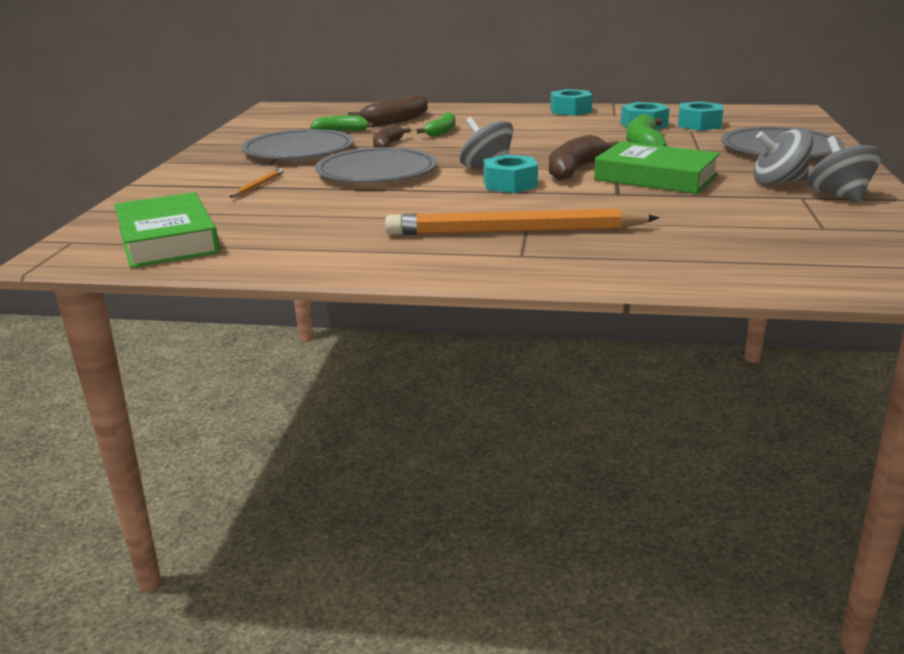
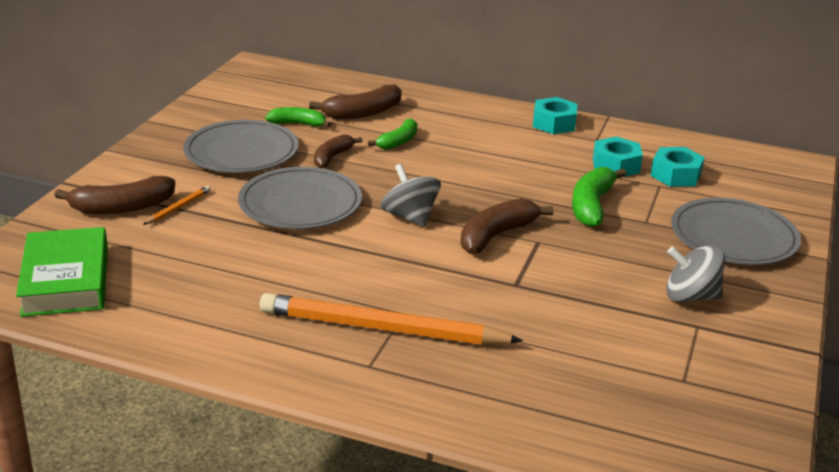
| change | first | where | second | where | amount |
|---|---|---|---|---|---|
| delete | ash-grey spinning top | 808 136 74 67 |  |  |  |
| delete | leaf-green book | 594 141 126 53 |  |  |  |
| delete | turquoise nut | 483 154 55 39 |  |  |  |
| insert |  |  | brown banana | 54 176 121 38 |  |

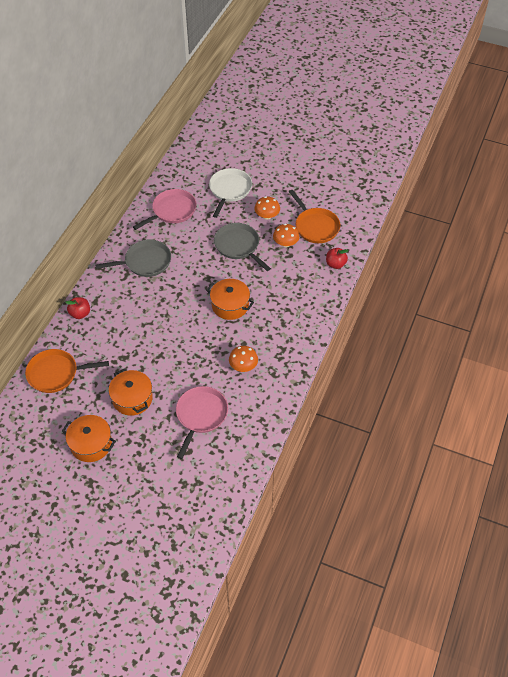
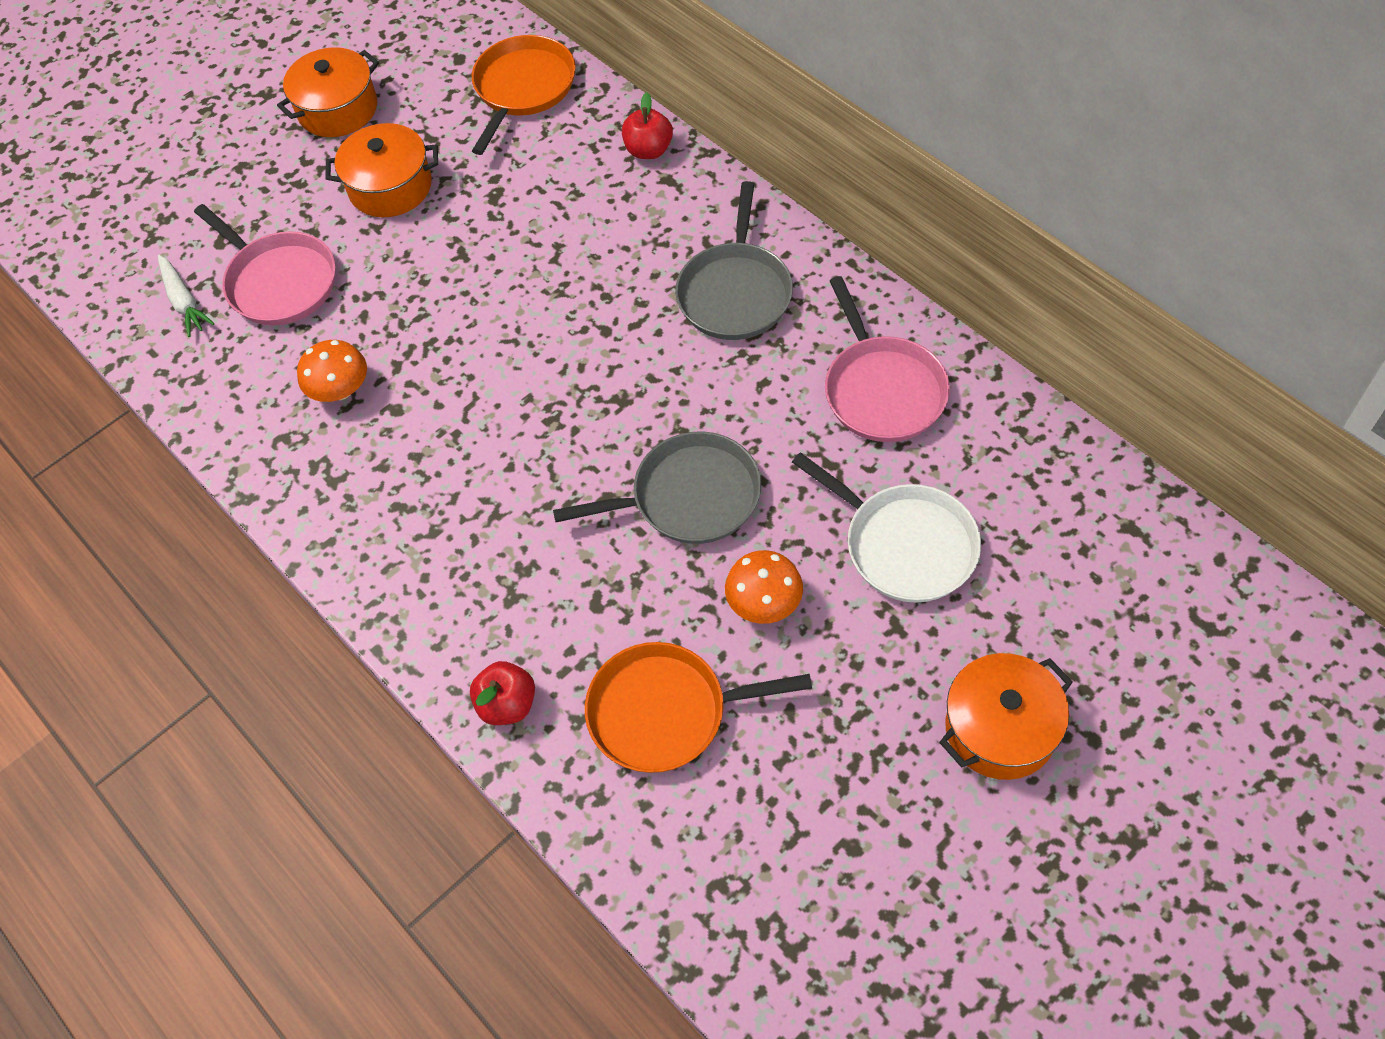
| change | first | where | second | where | amount |
|---|---|---|---|---|---|
| delete | bright orange toadstool | 273 224 27 23 |  |  |  |
| move | bright orange cooking pot | 206 279 48 41 |  | 939 653 134 127 |  |
| insert |  |  | pure white carrot | 158 255 57 82 |  |

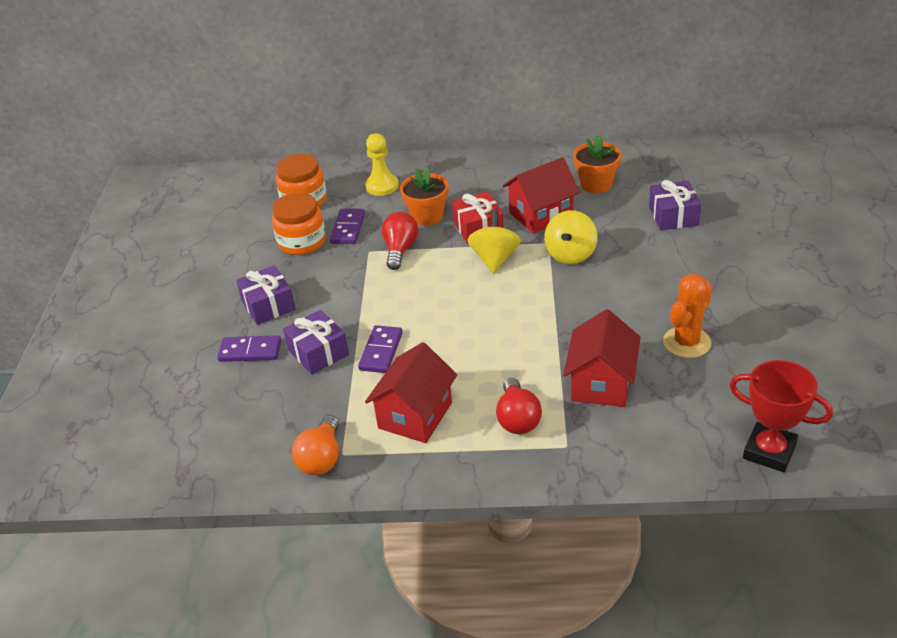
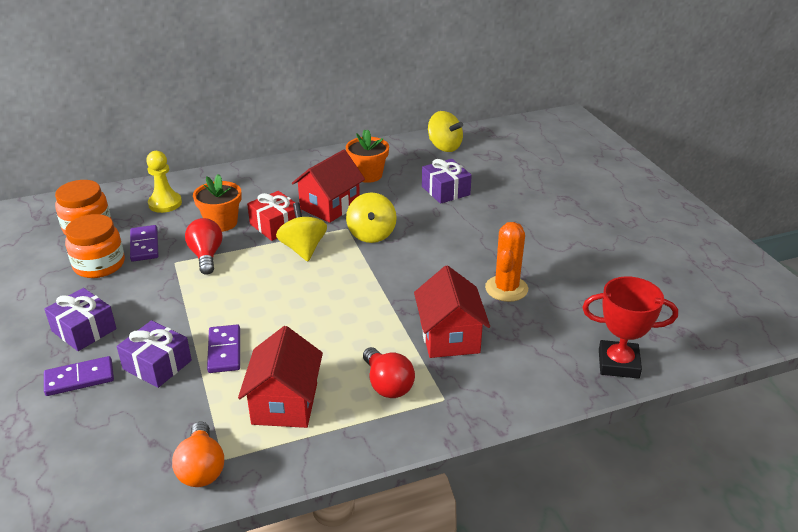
| change | first | where | second | where | amount |
|---|---|---|---|---|---|
| insert |  |  | golden spinning top | 428 111 35 41 |  |

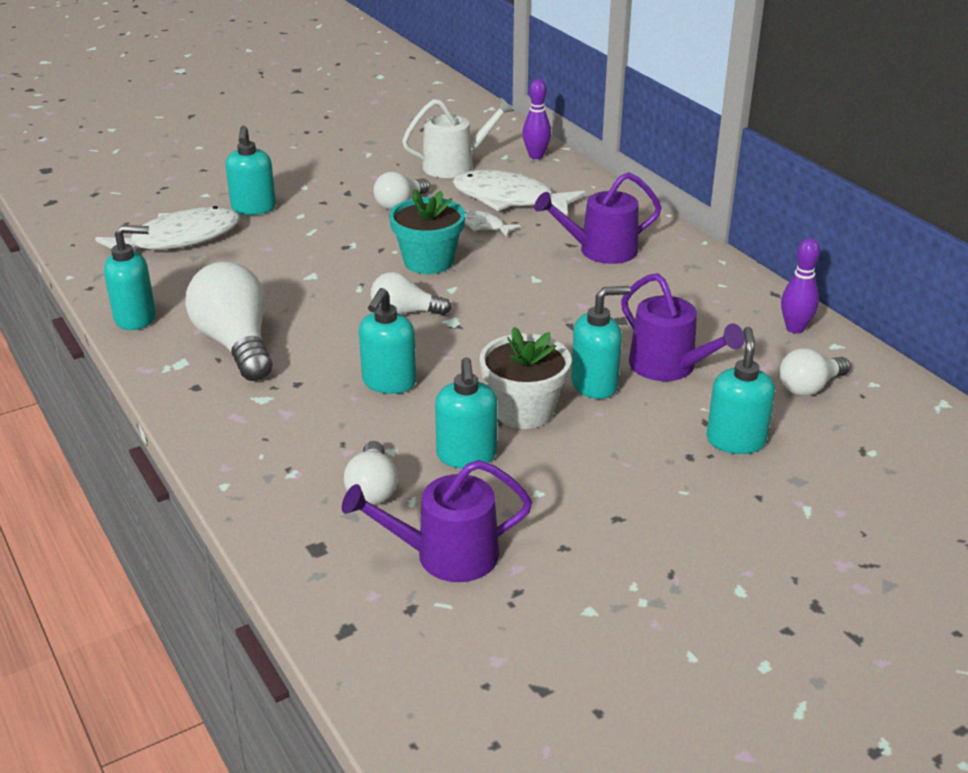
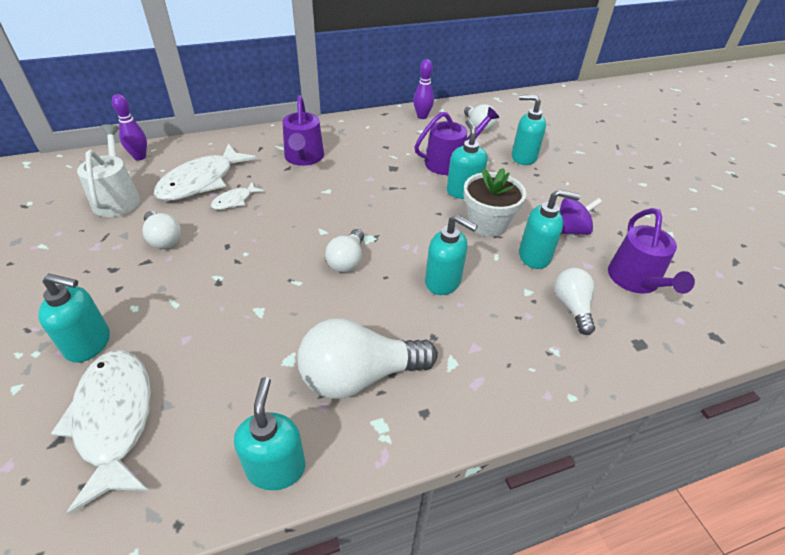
| change | first | where | second | where | amount |
|---|---|---|---|---|---|
| delete | turquoise plant pot | 389 189 76 85 |  |  |  |
| rotate | pure white lightbulb | 344 441 54 64 |  | 554 268 41 67 | 105 degrees counterclockwise |
| insert |  |  | violet spinning top | 559 198 43 37 |  |

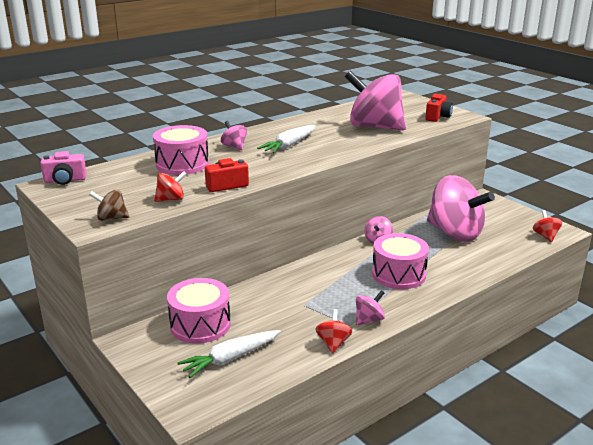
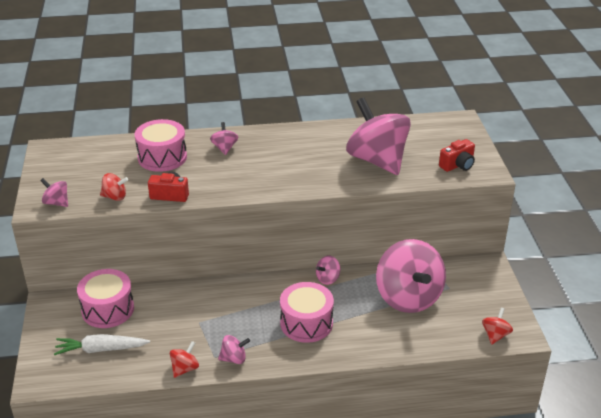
| change | first | where | second | where | amount |
|---|---|---|---|---|---|
| delete | pure white carrot | 257 125 58 28 |  |  |  |
| delete | rose-pink camera | 40 151 47 34 |  |  |  |
| recolor | brown spinning top | 89 189 40 32 | rose-pink spinning top | 40 178 28 29 |  |

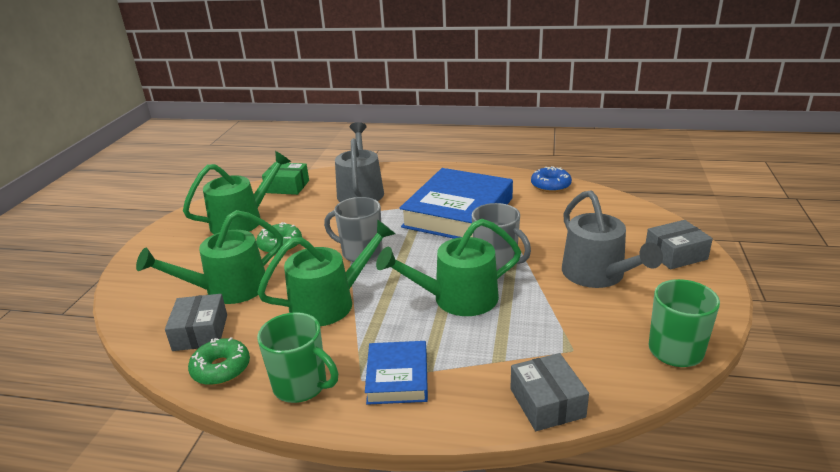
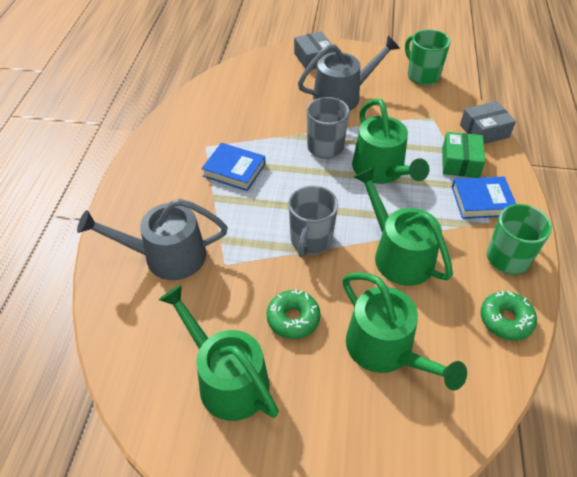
| change | first | where | second | where | amount |
|---|---|---|---|---|---|
| move | leaf-green box | 262 162 47 33 |  | 442 132 43 46 |  |
| delete | royal blue doughnut | 531 166 41 26 |  |  |  |
| resize | royal blue book | 400 168 113 71 |  | 202 143 64 48 | x0.51 |
| delete | ash-grey box | 165 294 62 57 |  |  |  |

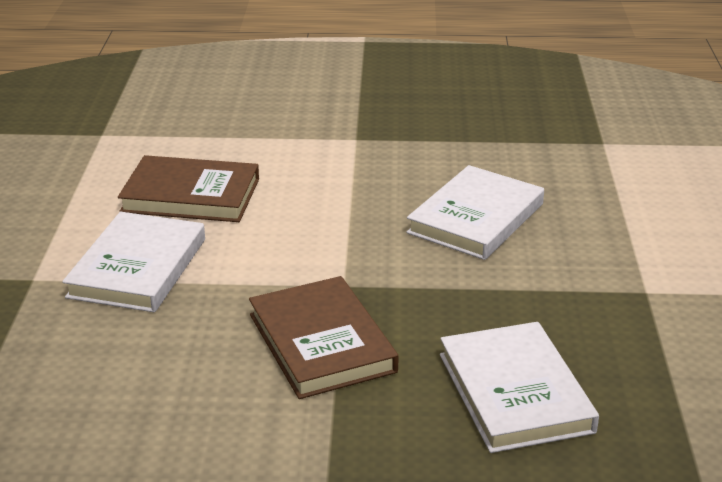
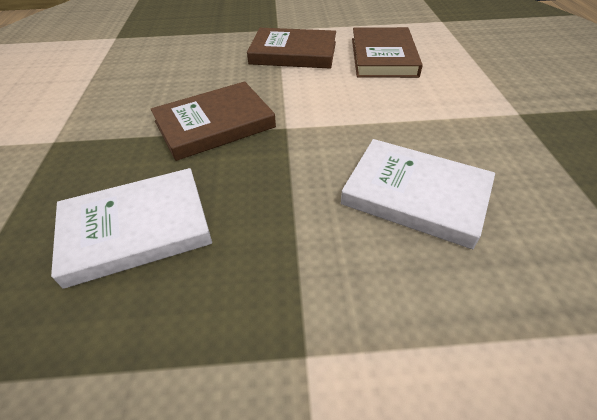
| change | first | where | second | where | amount |
|---|---|---|---|---|---|
| recolor | pure white book | 62 212 143 100 | brown book | 247 28 89 41 |  |

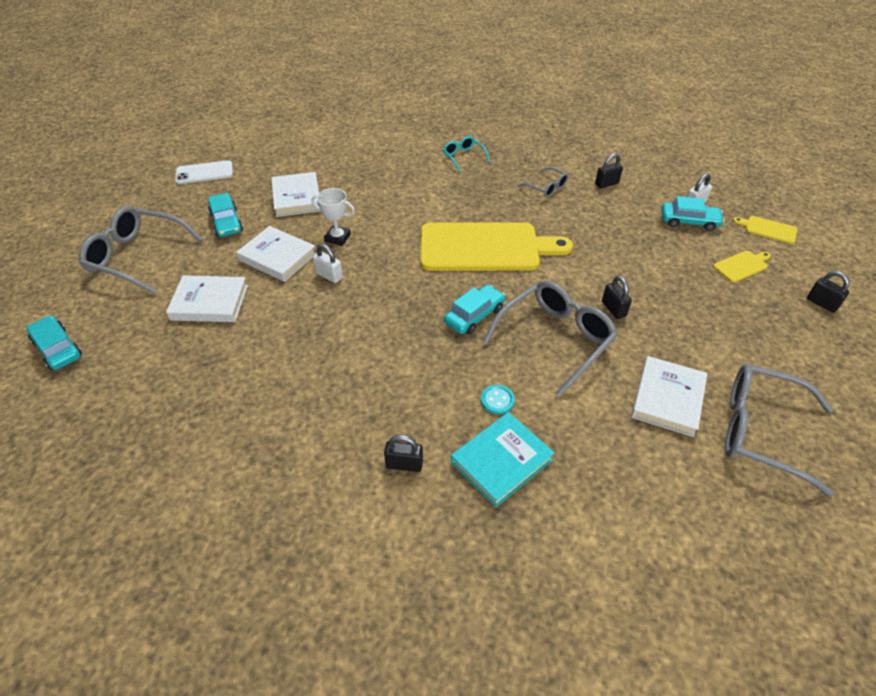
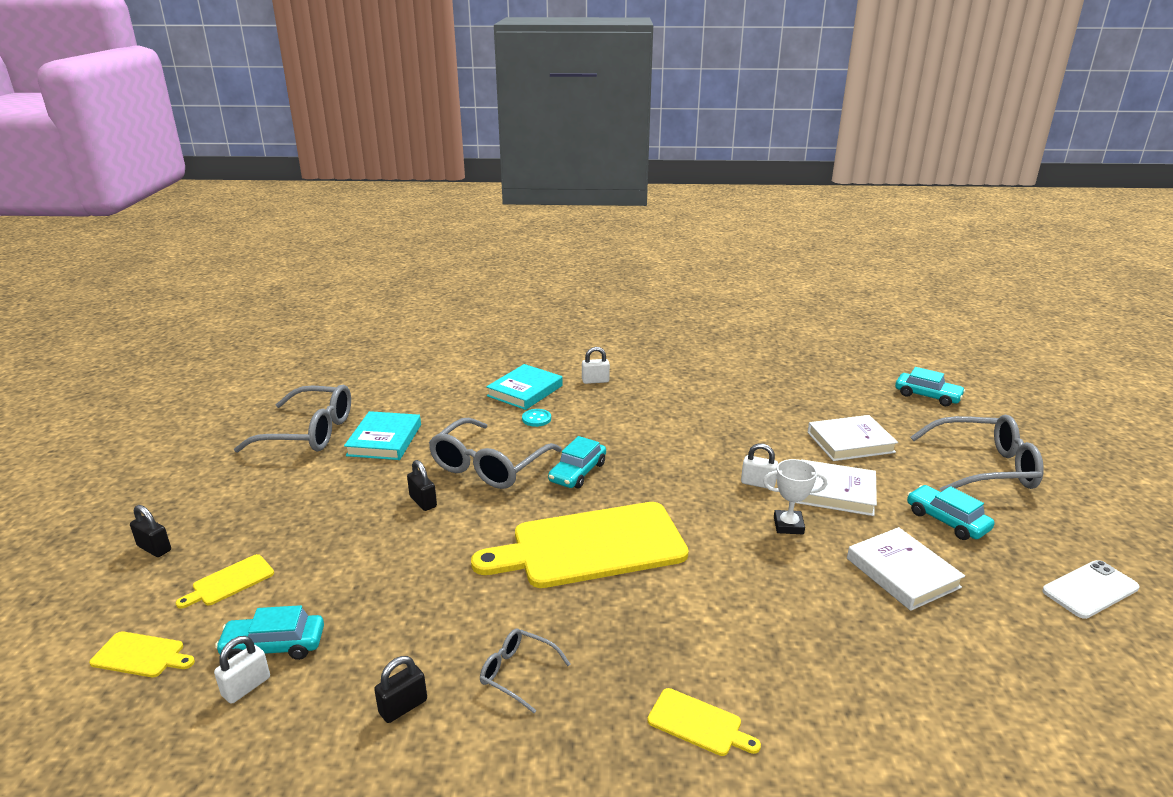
| change | first | where | second | where | amount |
|---|---|---|---|---|---|
| replace | turquoise spectacles | 443 136 47 36 | golden bread board | 647 688 114 68 |  |
| recolor | pure white book | 631 356 76 81 | turquoise book | 344 411 77 49 |  |
| recolor | ebony padlock | 384 435 39 37 | pure white padlock | 582 347 28 37 |  |

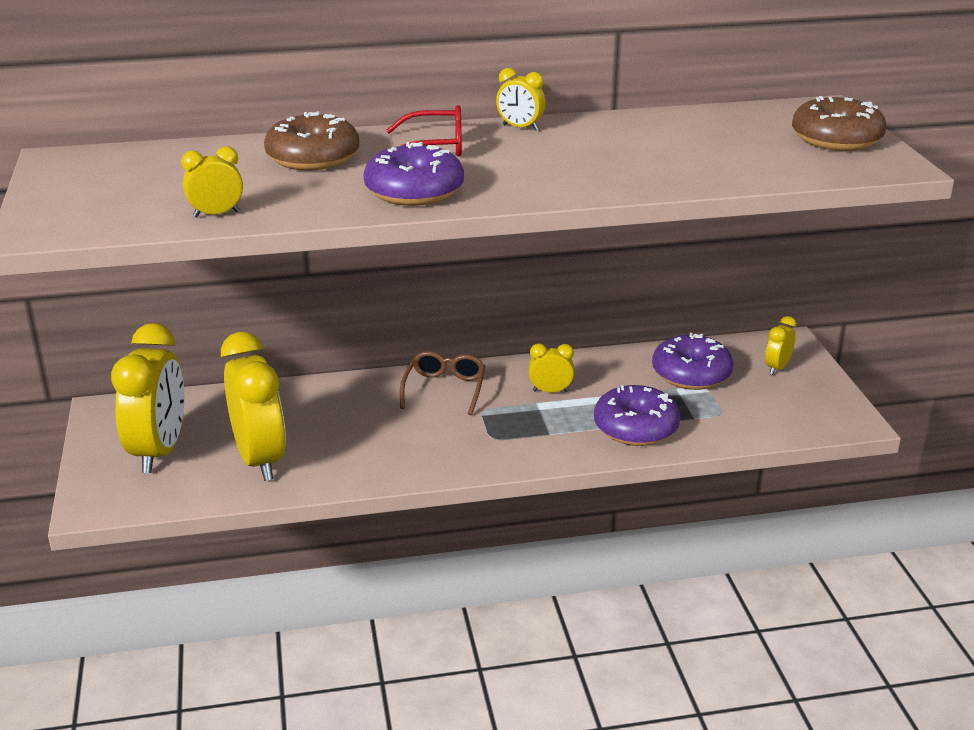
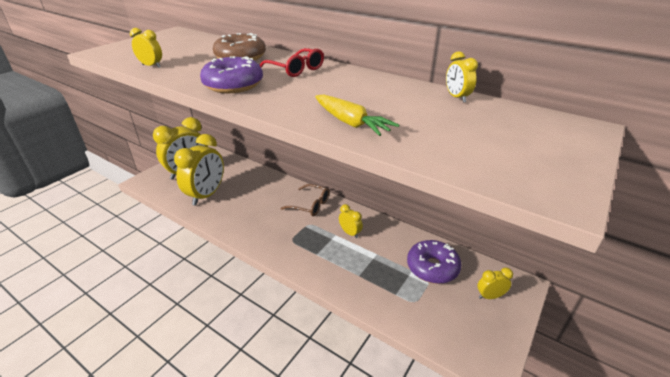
| change | first | where | second | where | amount |
|---|---|---|---|---|---|
| move | golden alarm clock | 496 68 50 63 |  | 446 51 32 52 |  |
| delete | brown doughnut | 792 96 94 55 |  |  |  |
| rotate | brown spectacles | 400 351 85 64 |  | 280 184 50 32 | 60 degrees clockwise |
| delete | violet doughnut | 594 385 86 61 |  |  |  |
| insert |  |  | golden carrot | 315 95 84 41 |  |

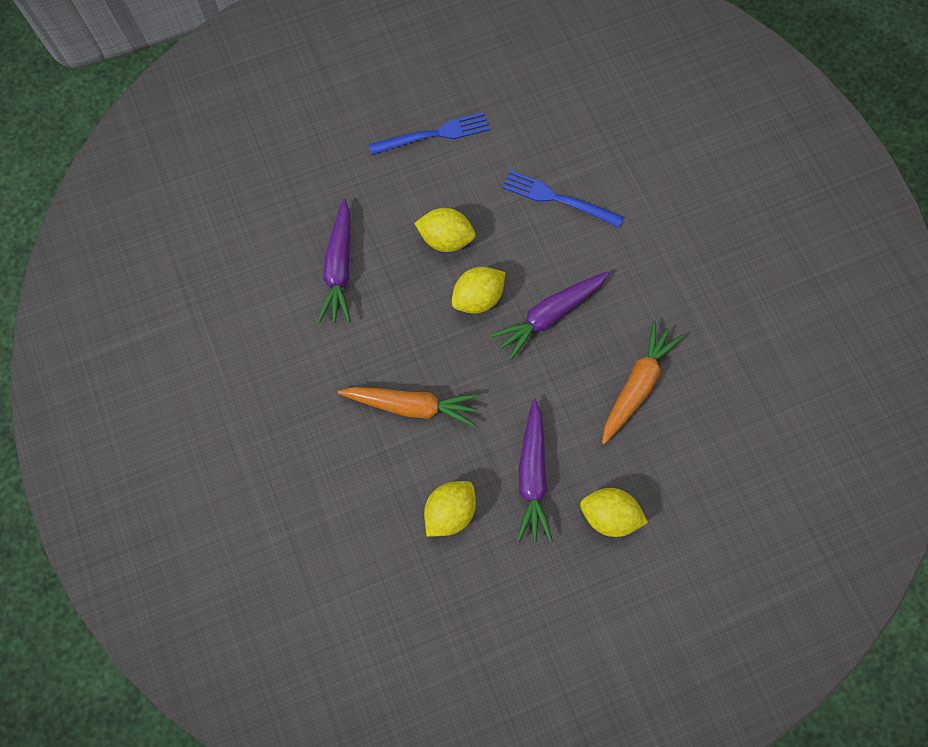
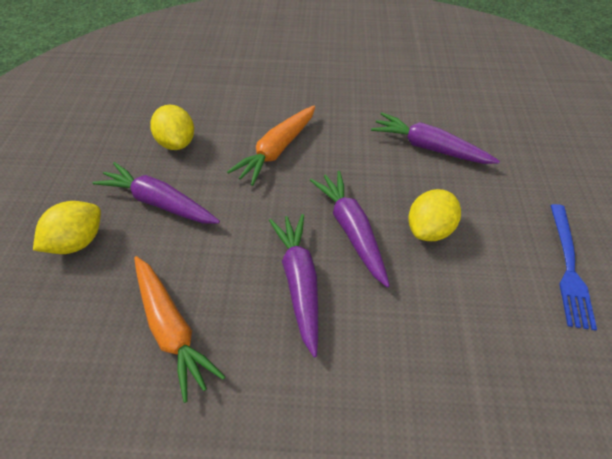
| change | first | where | second | where | amount |
|---|---|---|---|---|---|
| delete | royal blue table fork | 502 170 121 57 |  |  |  |
| replace | golden toy lemon | 452 267 54 47 | violet carrot | 310 171 80 117 |  |

